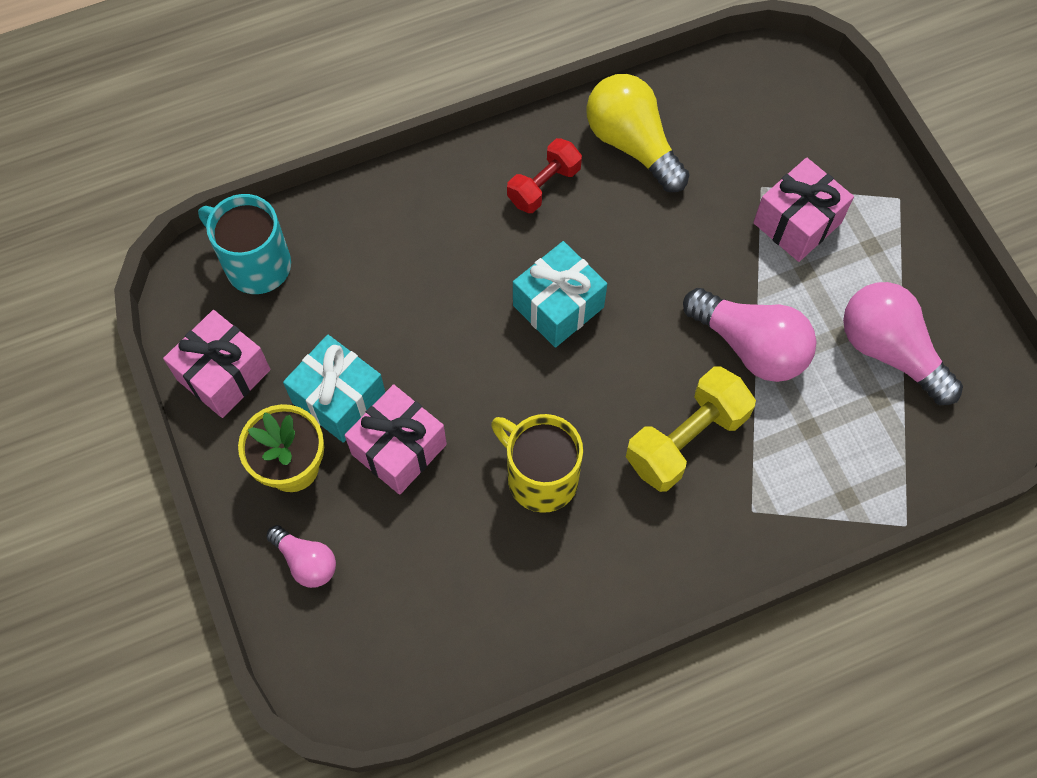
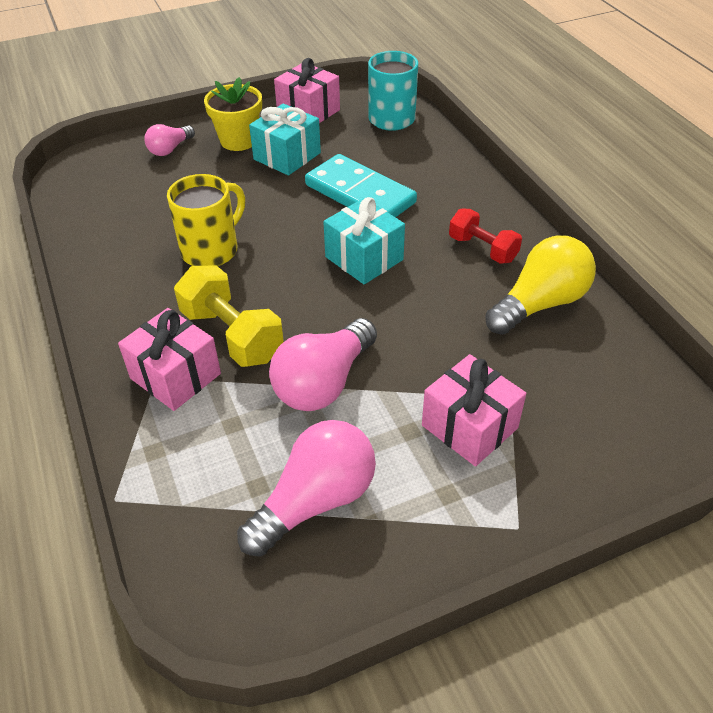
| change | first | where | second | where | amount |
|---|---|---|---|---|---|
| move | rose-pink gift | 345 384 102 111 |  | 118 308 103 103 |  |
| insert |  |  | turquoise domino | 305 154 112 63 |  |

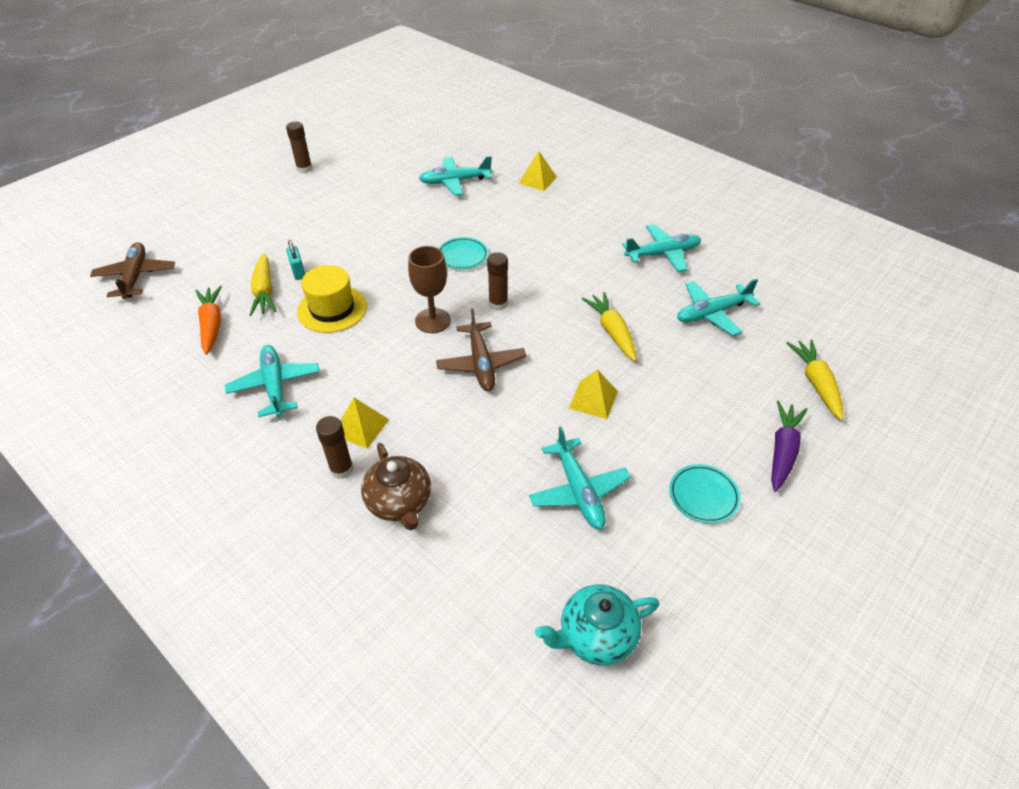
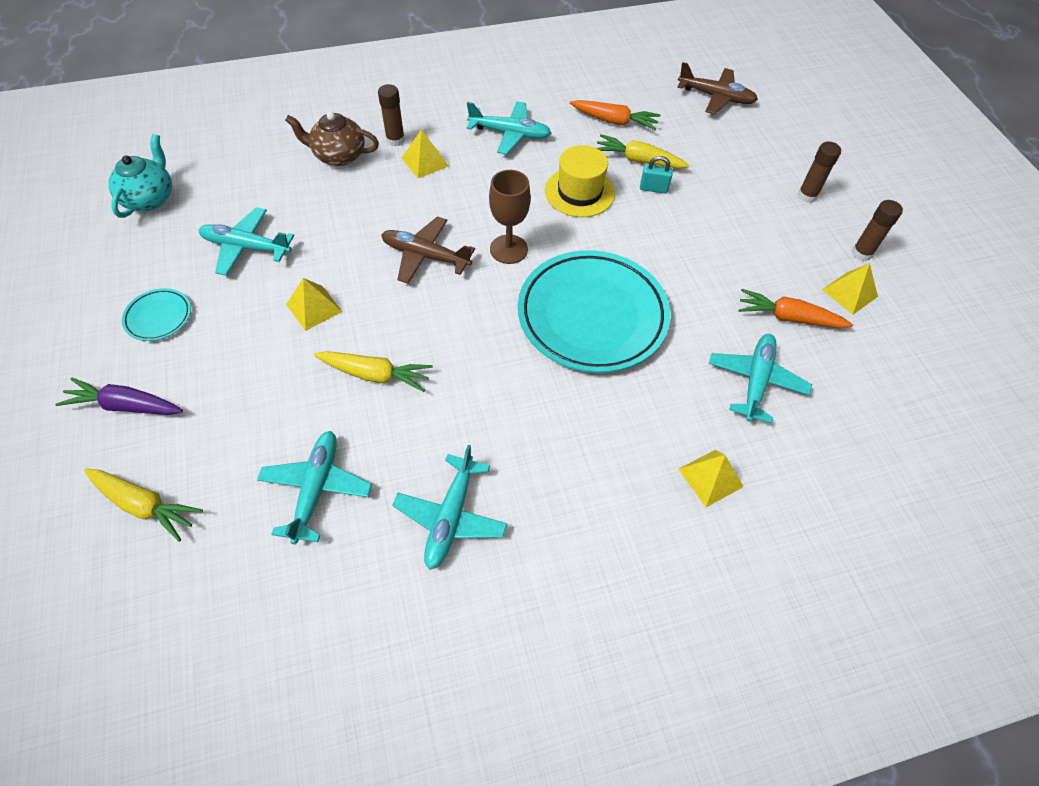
| change | first | where | second | where | amount |
|---|---|---|---|---|---|
| resize | turquoise flat dish | 439 237 49 33 |  | 518 250 152 123 | x2.35 |
| move | brown glue stick | 487 252 21 59 |  | 798 142 43 61 |  |
| rotate | violet carrot | 771 401 37 91 |  | 55 377 128 38 | 135 degrees clockwise |
| insert |  |  | golden solid pyramid | 822 263 56 52 |  |
| insert |  |  | bright orange carrot | 739 289 114 39 |  |

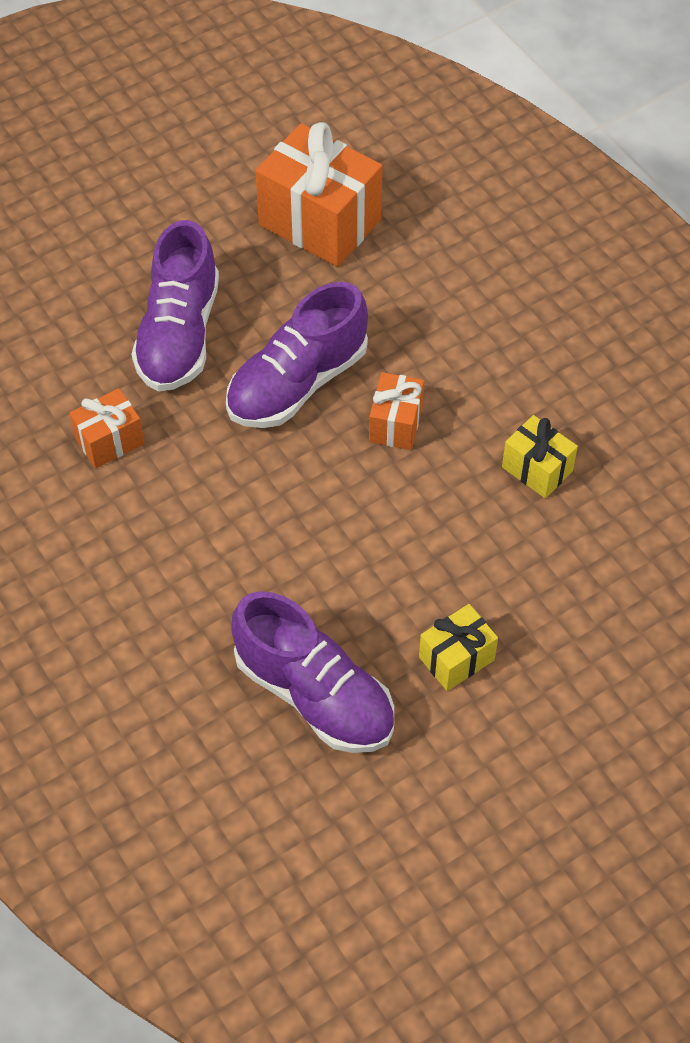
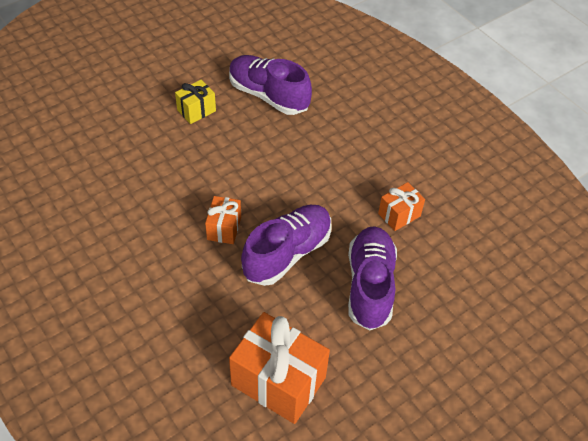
| change | first | where | second | where | amount |
|---|---|---|---|---|---|
| delete | golden gift | 502 415 76 83 |  |  |  |

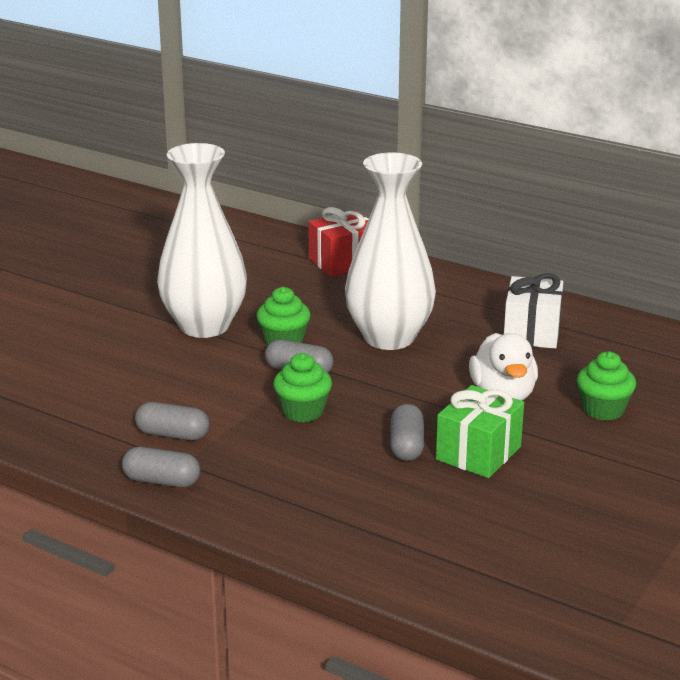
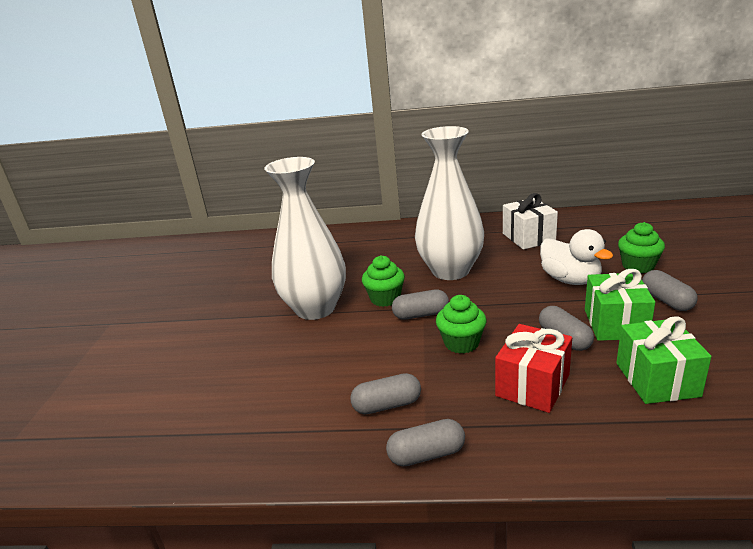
| change | first | where | second | where | amount |
|---|---|---|---|---|---|
| move | red gift | 308 207 61 70 |  | 495 324 77 89 |  |
| insert |  |  | ash-grey pill | 642 270 55 41 |  |
| insert |  |  | leaf-green gift | 616 316 95 88 |  |

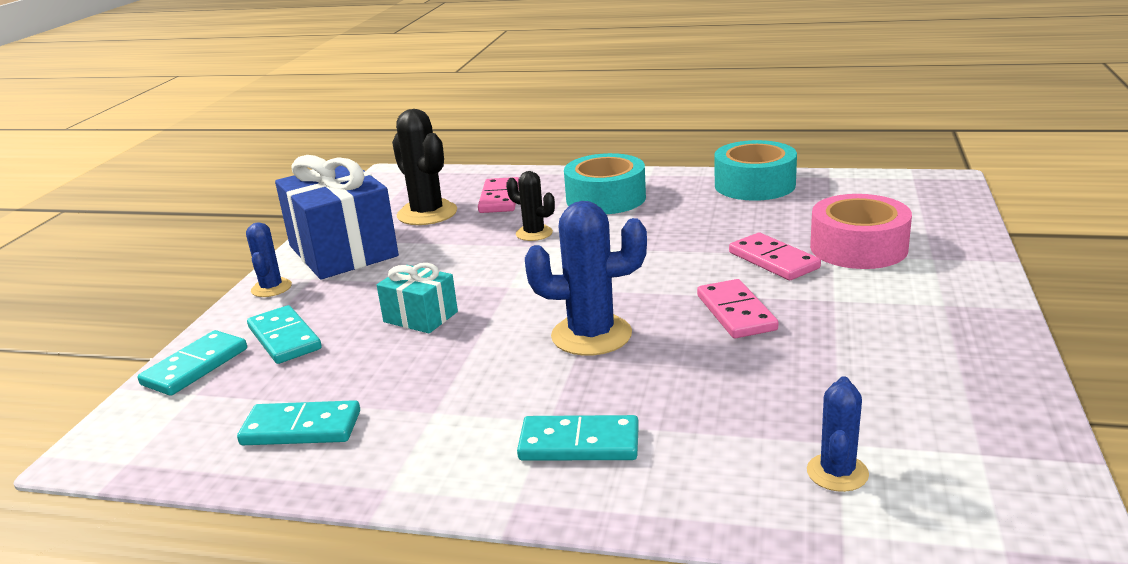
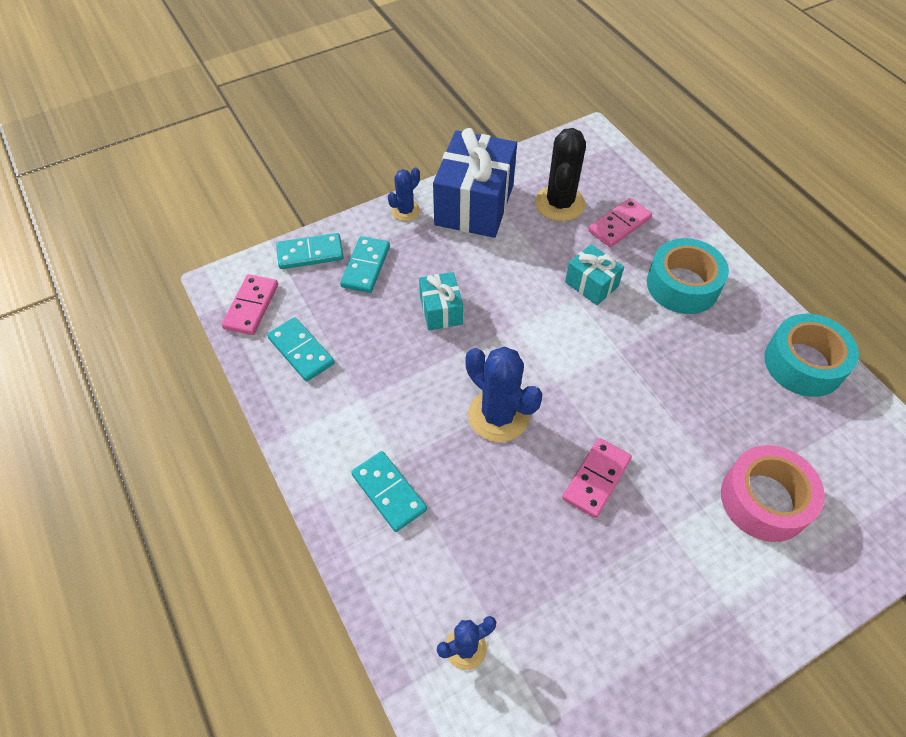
| change | first | where | second | where | amount |
|---|---|---|---|---|---|
| replace | ebony prickly plant | 506 171 49 70 | turquoise gift | 565 244 59 61 |  |
| move | rose-pink domino | 729 233 92 47 |  | 222 274 56 61 |  |

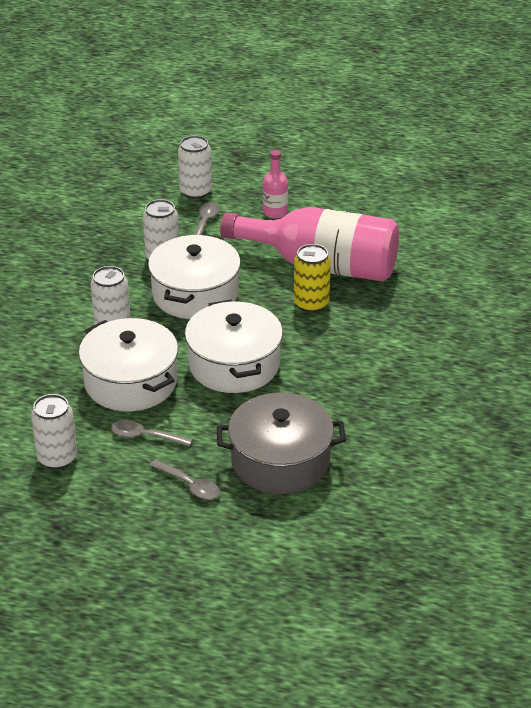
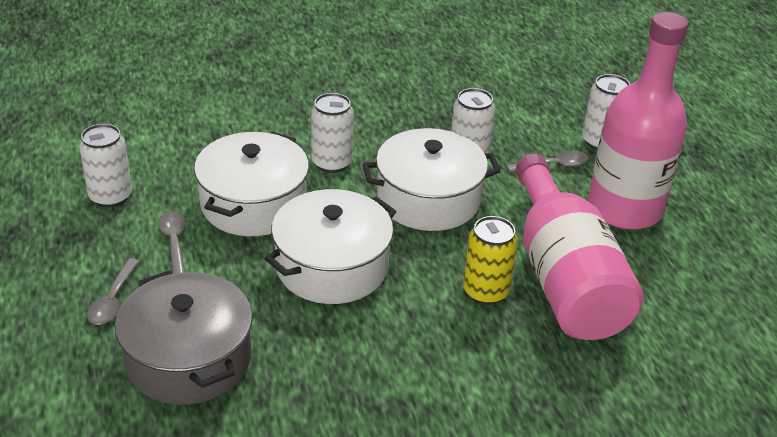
| change | first | where | second | where | amount |
|---|---|---|---|---|---|
| resize | rose-pink drink bottle | 263 150 25 69 |  | 588 12 100 218 | x2.36 |

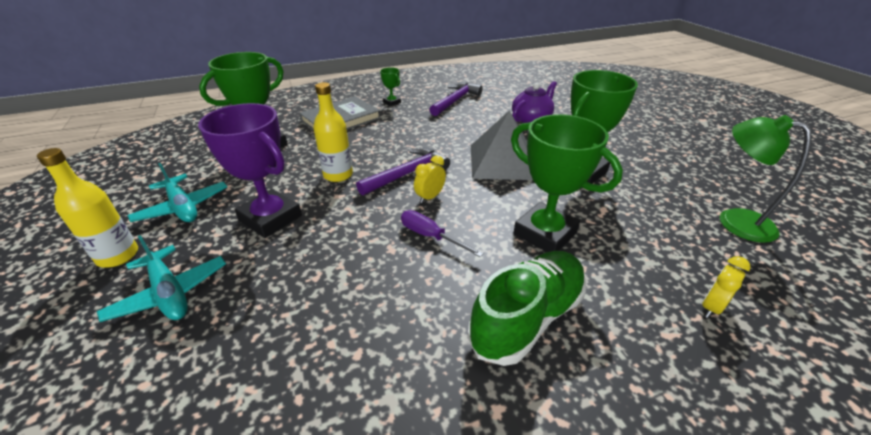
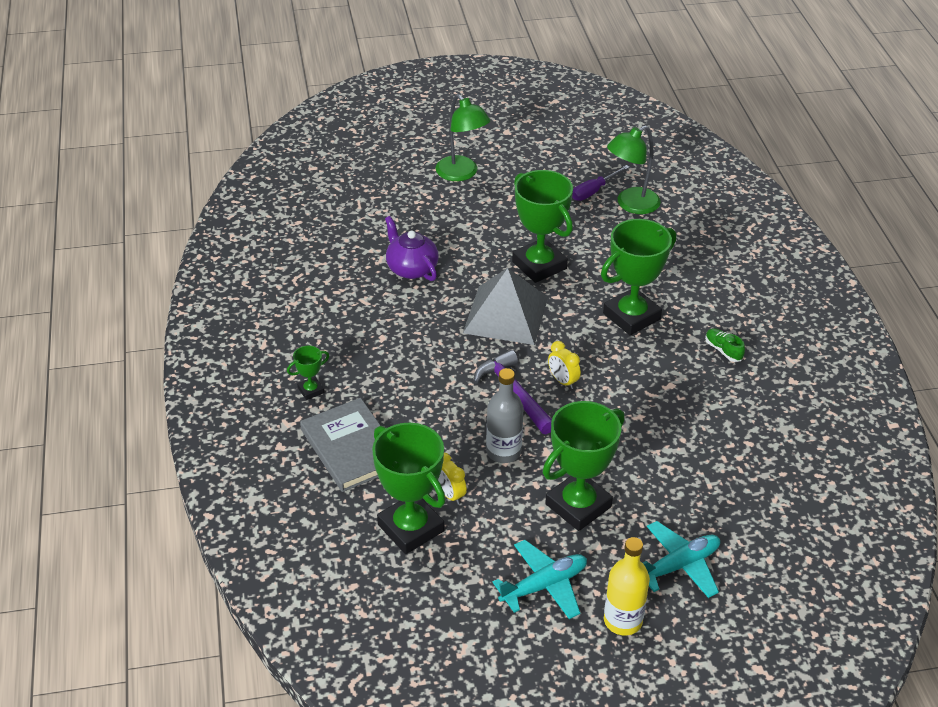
| change | first | where | second | where | amount |
|---|---|---|---|---|---|
| recolor | golden drink bottle | 313 82 40 100 | ash-grey drink bottle | 486 368 38 95 |  |
| delete | violet claw hammer | 429 82 54 34 |  |  |  |
| recolor | violet award cup | 198 103 104 135 | leaf-green award cup | 543 401 82 130 |  |
| move | violet hand screwdriver | 401 210 83 47 |  | 572 165 58 36 |  |
| resize | leaf-green sneaker | 468 251 118 115 |  | 705 328 40 34 | x0.43 |
| move | golden alarm clock | 702 256 49 62 |  | 438 453 29 52 |  |
| insert |  |  | leaf-green reading lamp | 436 94 54 87 |  |

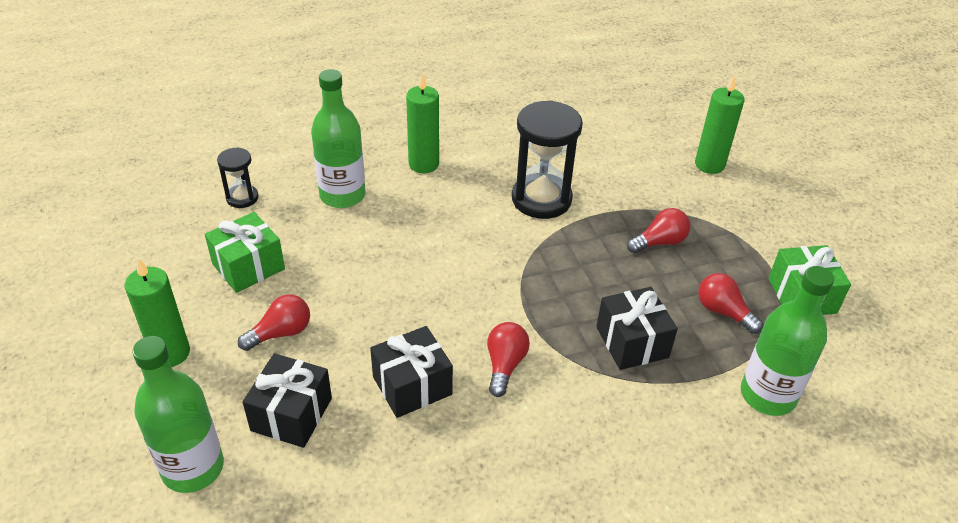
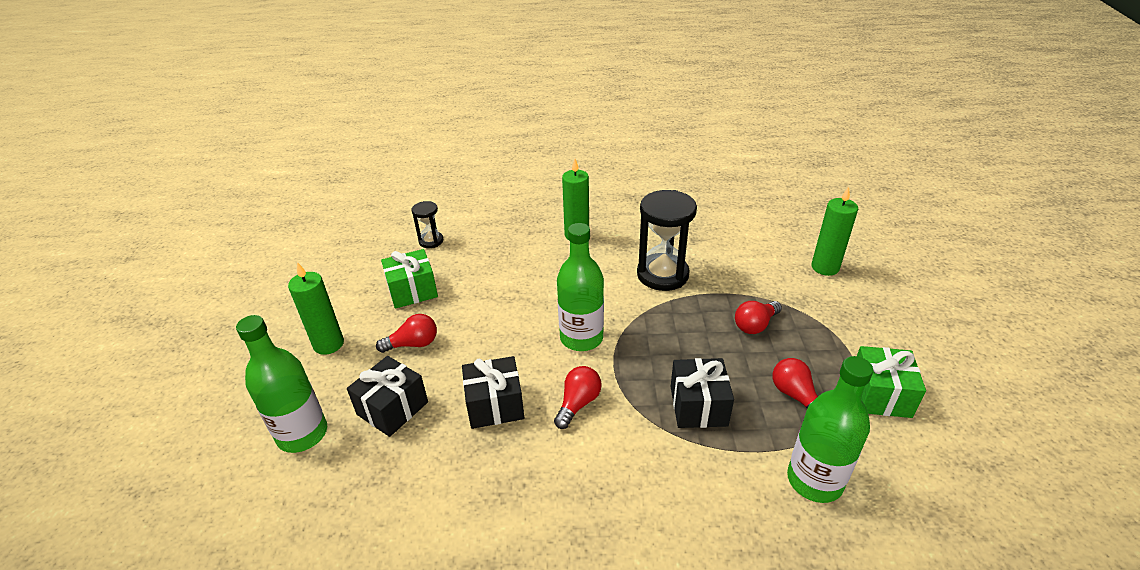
| change | first | where | second | where | amount |
|---|---|---|---|---|---|
| move | leaf-green drink bottle | 311 69 55 139 |  | 557 223 47 128 |  |
| rotate | red lightbulb | 627 208 64 45 |  | 735 301 47 33 | 150 degrees clockwise |

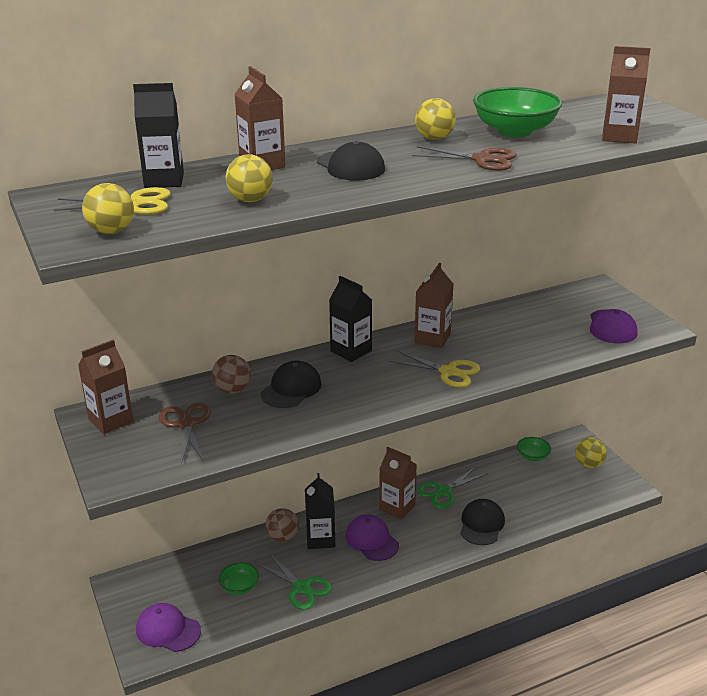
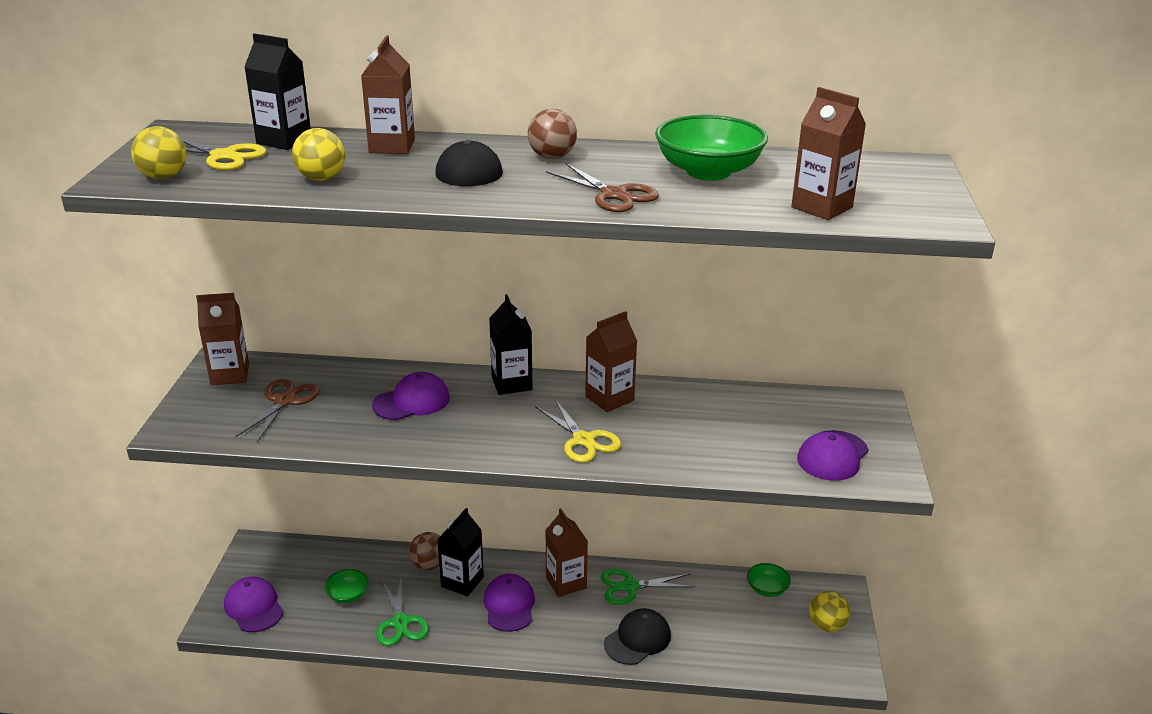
| change | first | where | second | where | amount |
|---|---|---|---|---|---|
| delete | golden sphere | 415 98 41 42 |  |  |  |
| move | brown sphere | 212 355 39 39 |  | 528 109 49 50 |  |
| recolor | ebony baseball cap | 261 361 61 47 | violet baseball cap | 372 372 78 48 |  |

